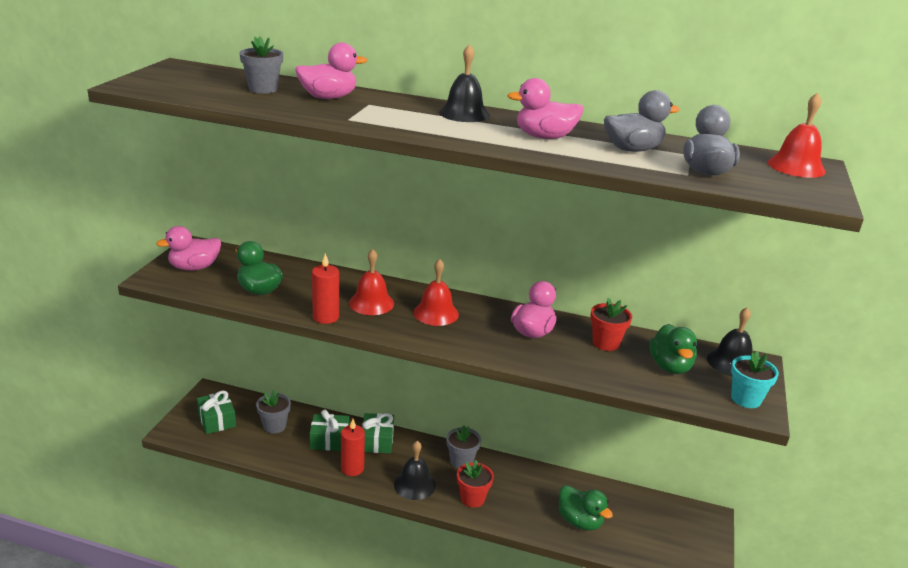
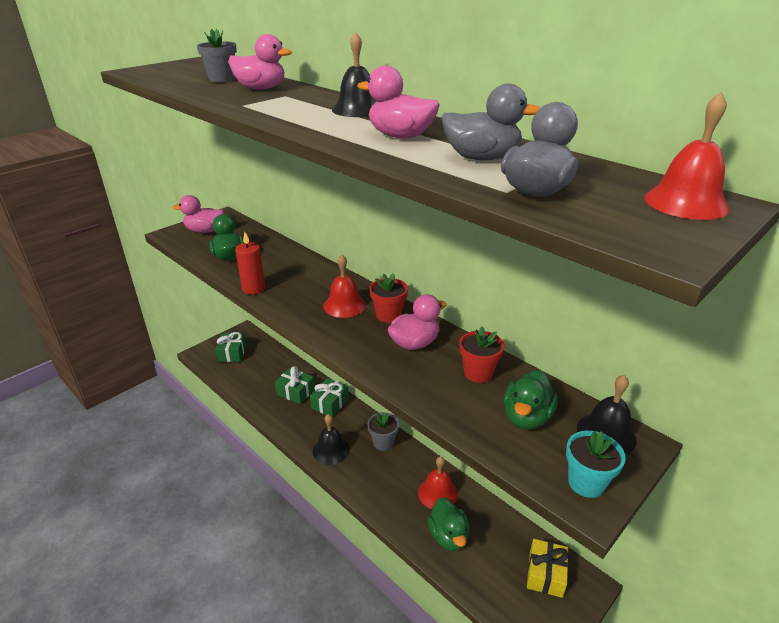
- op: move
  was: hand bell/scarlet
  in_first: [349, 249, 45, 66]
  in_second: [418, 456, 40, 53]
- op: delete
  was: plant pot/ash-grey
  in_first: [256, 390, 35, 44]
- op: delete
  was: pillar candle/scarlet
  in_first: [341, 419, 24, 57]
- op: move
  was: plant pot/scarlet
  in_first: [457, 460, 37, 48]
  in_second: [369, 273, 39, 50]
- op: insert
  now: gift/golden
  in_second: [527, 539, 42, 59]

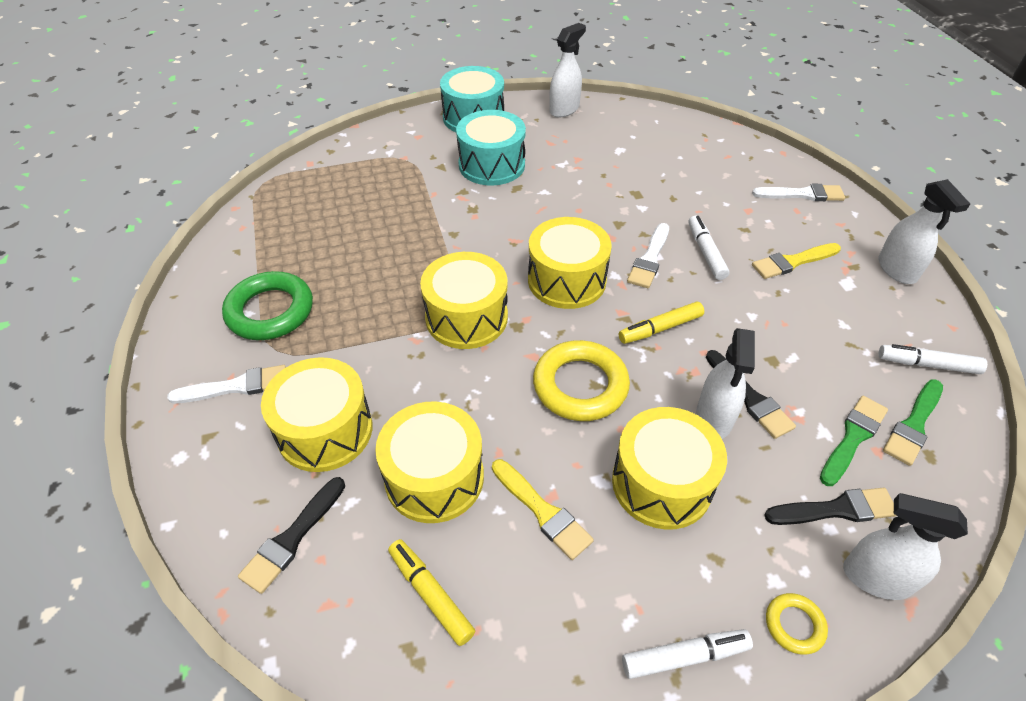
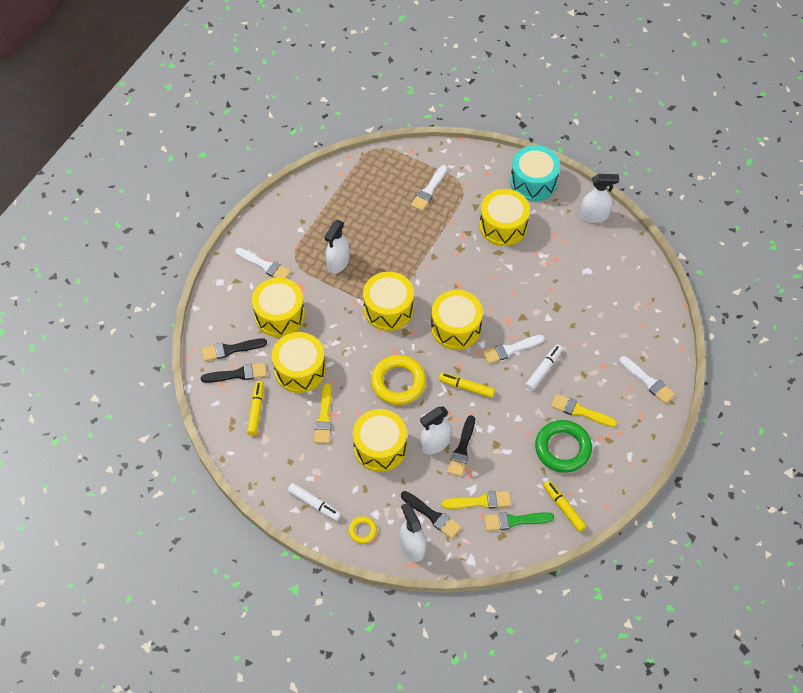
- op: recolor
  was: drum/teal
  now: drum/golden
  in_first: [456, 110, 70, 76]
  in_second: [479, 189, 51, 57]
- op: move
  was: spray bottle/white
  in_first: [878, 179, 92, 105]
  in_second: [325, 220, 25, 54]
- op: move
  was: hoop/leaf-green
  in_first: [222, 271, 91, 69]
  in_second: [535, 420, 57, 53]
- op: recolor
  was: marker/white
  now: marker/golden
  in_first: [879, 344, 108, 30]
  in_second: [543, 480, 44, 52]
- op: recolor
  was: paint brush/leaf-green
  now: paint brush/golden
  in_first: [820, 396, 68, 90]
  in_second: [442, 491, 70, 18]
- op: insert
  now: paint brush/white
  in_second: [411, 165, 36, 46]
- op: insert
  now: paint brush/black
  in_second: [201, 363, 66, 20]

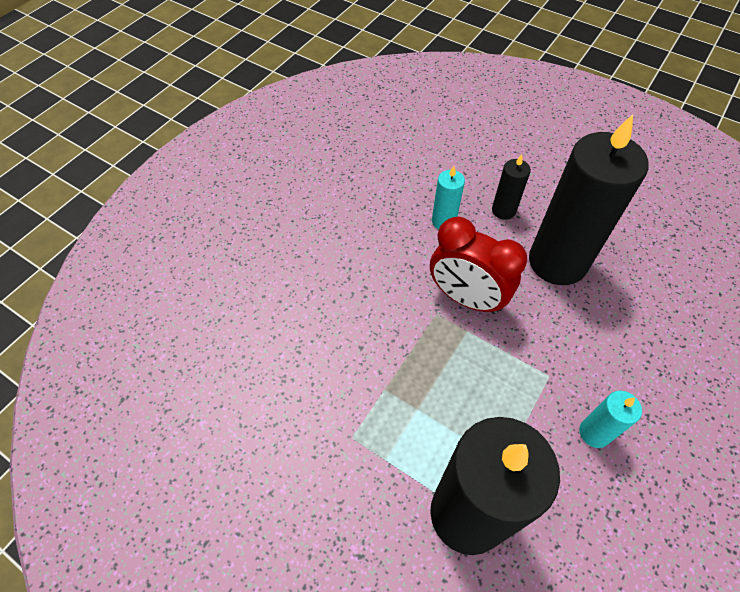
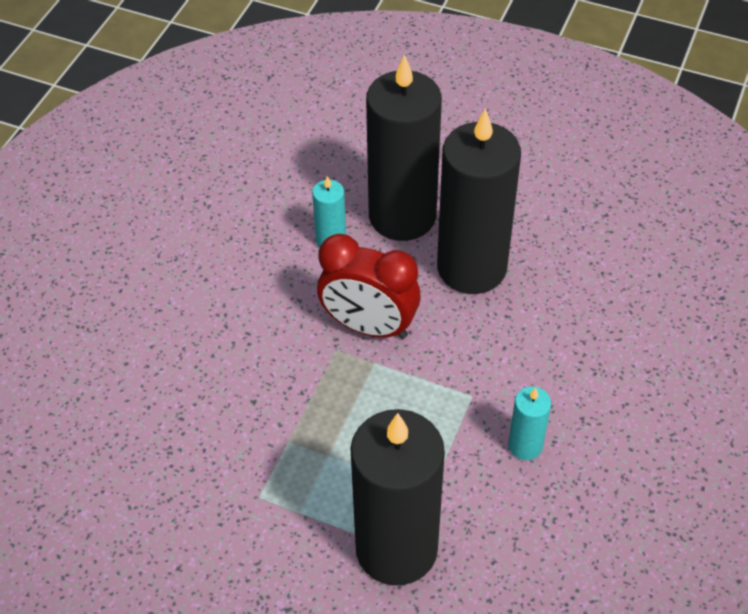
- op: resize
  was: pillar candle/black
  in_first: [492, 154, 39, 66]
  in_second: [366, 54, 76, 187]
  ratio: 2.26

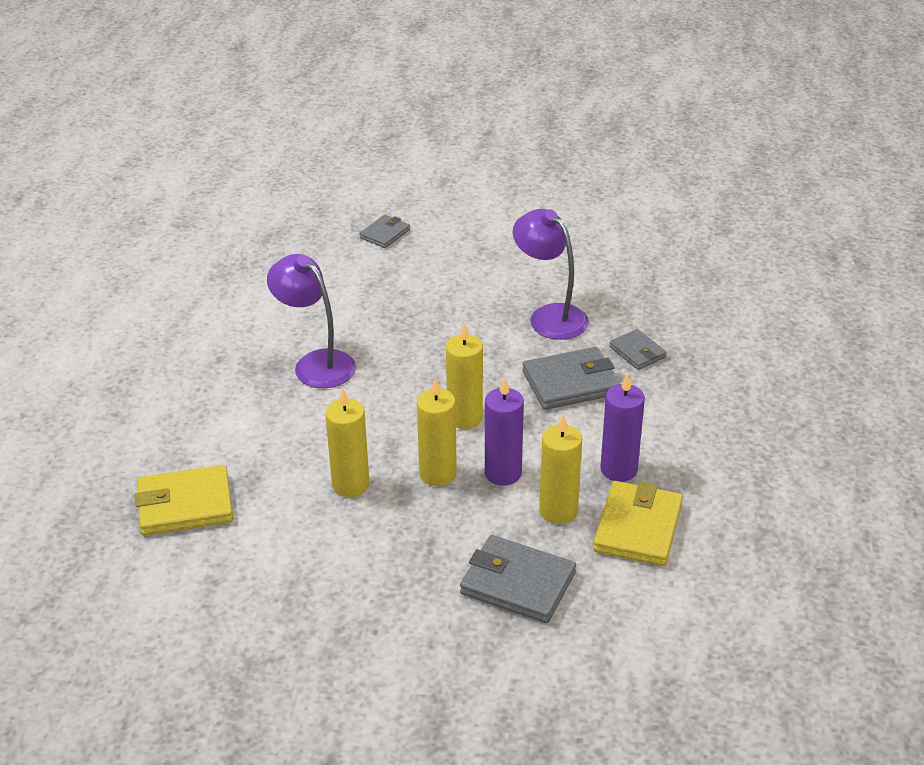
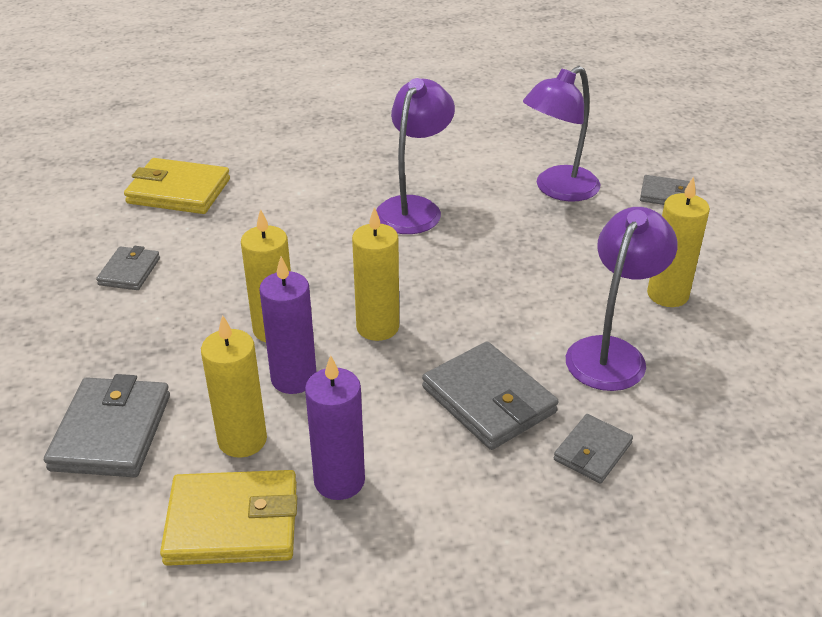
- op: move
  was: pillar candle/golden
  in_first: [325, 389, 45, 108]
  in_second: [647, 176, 63, 131]
- op: rotate
  was: card wallet/golden
  in_first: [135, 465, 98, 71]
  in_second: [124, 158, 106, 56]
  clockwise: -45
- op: insert
  now: reading lamp/purple
  in_second: [523, 66, 77, 136]
- op: insert
  now: card wallet/ash-grey
  in_second: [96, 246, 64, 44]

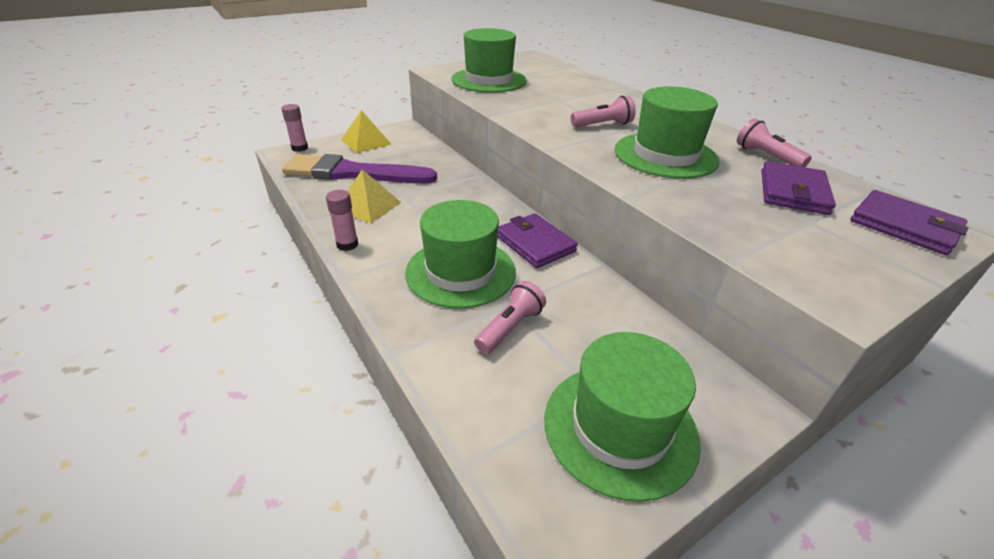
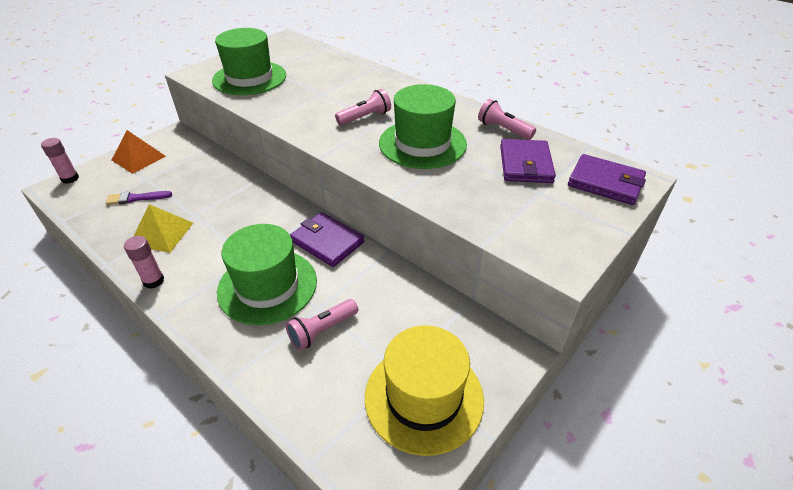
- op: recolor
  was: pyramid shape/golden
  now: pyramid shape/orange
  in_first: [341, 110, 51, 43]
  in_second: [112, 130, 54, 44]
- op: resize
  was: paint brush/purple
  in_first: [282, 154, 155, 30]
  in_second: [105, 191, 67, 14]
  ratio: 0.42
- op: rotate
  was: flashlight/rosy
  in_first: [474, 281, 72, 73]
  in_second: [286, 299, 72, 52]
  clockwise: -150
- op: recolor
  was: hat/leaf-green
  now: hat/golden
  in_first: [544, 332, 157, 170]
  in_second: [365, 325, 119, 131]

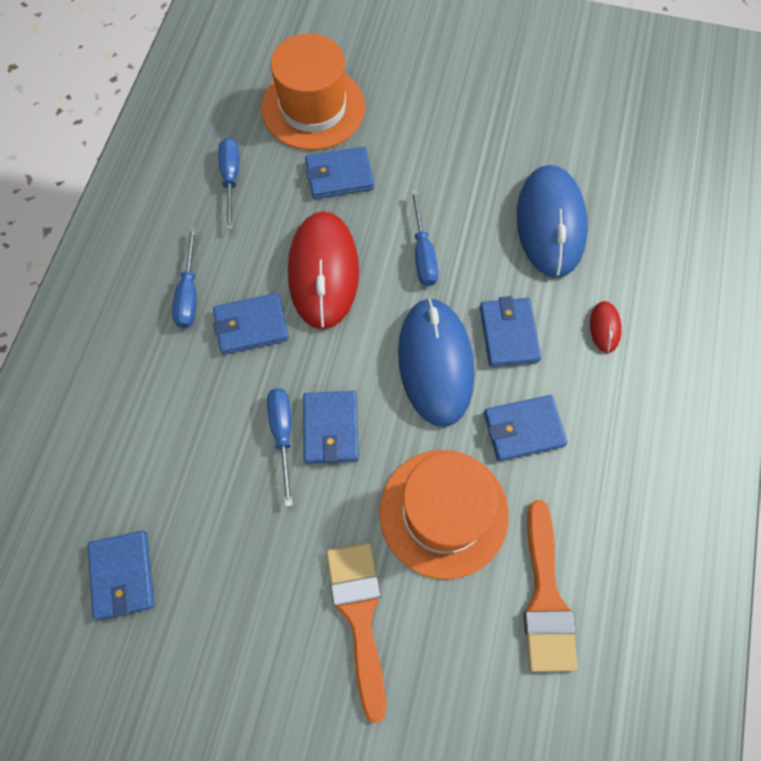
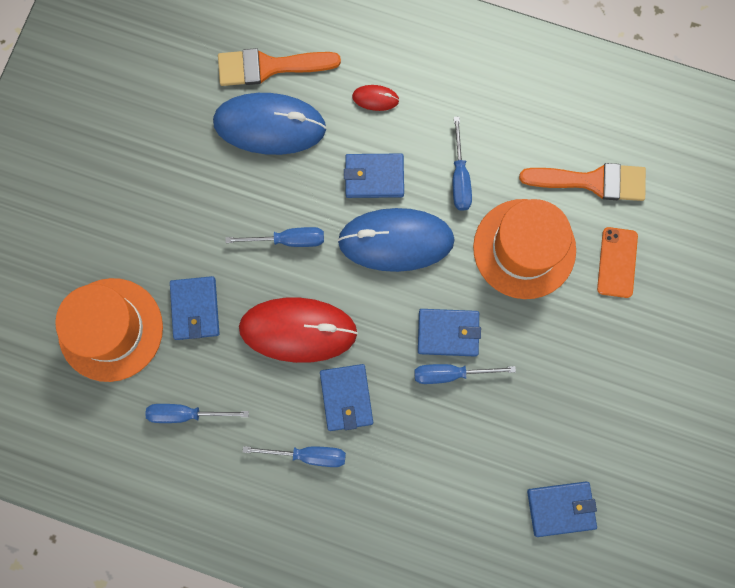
- op: replace
  was: card wallet/royal blue
  now: screwdriver/royal blue
  in_first: [484, 395, 84, 66]
  in_second: [453, 117, 19, 94]
- op: move
  was: paint brush/orange
  in_first: [326, 543, 60, 180]
  in_second: [218, 48, 123, 38]
- op: insert
  now: smartphone/orange
  in_second: [597, 227, 41, 71]

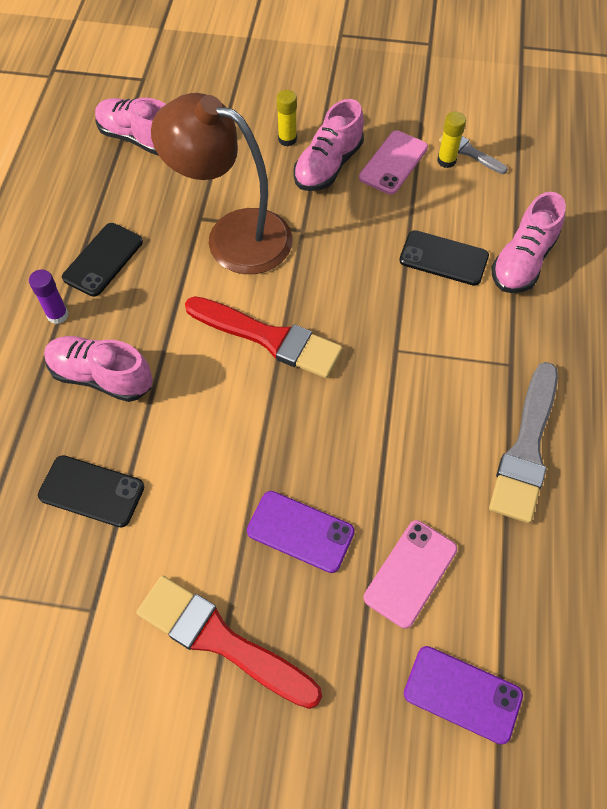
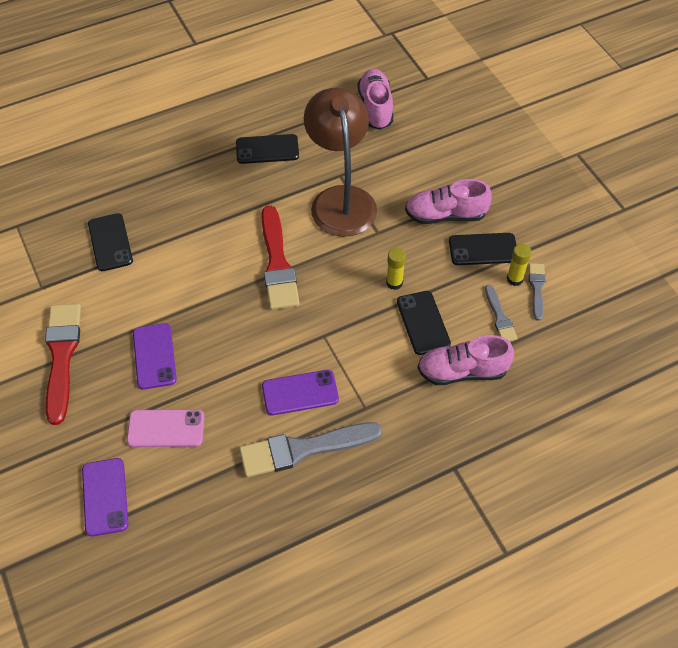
- op: move
  was: stick of glue/golden
  in_first: [276, 90, 21, 56]
  in_second: [386, 248, 20, 42]
- op: recolor
  was: smartphone/rosy
  now: smartphone/black
  in_first: [359, 131, 69, 64]
  in_second: [449, 233, 67, 32]
- op: delete
  was: stick of glue/purple
  in_first: [29, 269, 39, 55]
- op: delete
  was: lace-up shoe/rosy
  in_first: [44, 336, 109, 66]
- op: insert
  now: paint brush/ash-grey
  in_second: [485, 285, 32, 56]
- op: insert
  now: smartphone/purple
  in_second: [262, 370, 77, 45]

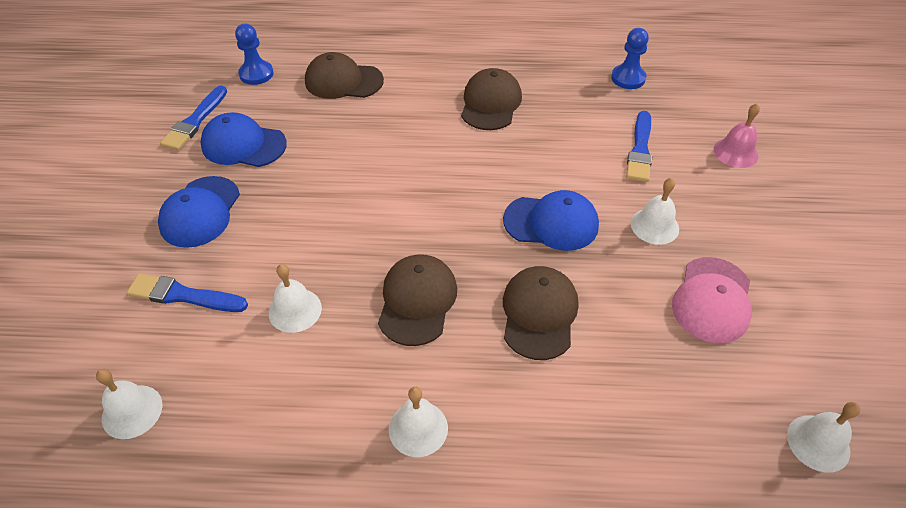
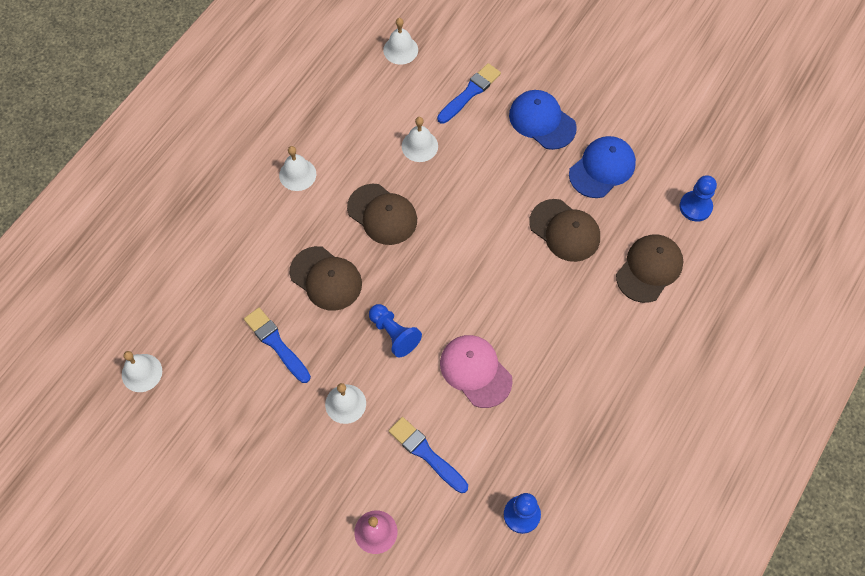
- op: move
  was: peaked cap/dark brown
  in_first: [461, 68, 61, 62]
  in_second: [529, 199, 71, 63]
- op: move
  was: paint brush/royal blue
  in_first: [160, 86, 67, 65]
  in_second: [244, 308, 67, 75]
- op: replace
  was: peaked cap/royal blue
  now: game pawn/royal blue
  in_first: [503, 190, 96, 61]
  in_second: [369, 304, 53, 54]
- op: move
  was: peaked cap/rosy
  in_first: [672, 257, 80, 86]
  in_second: [440, 335, 73, 73]

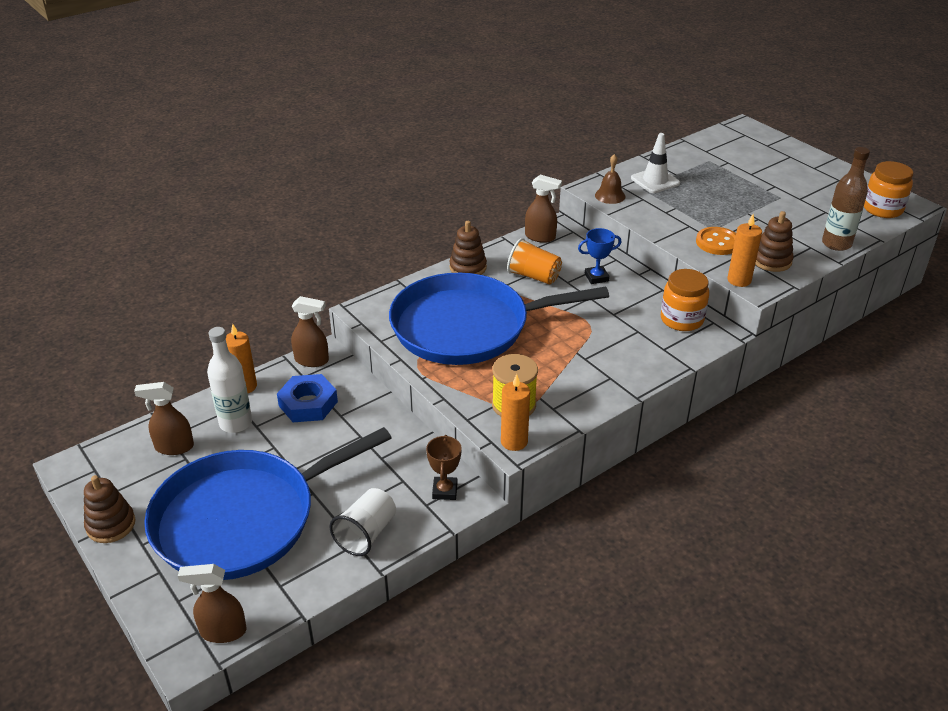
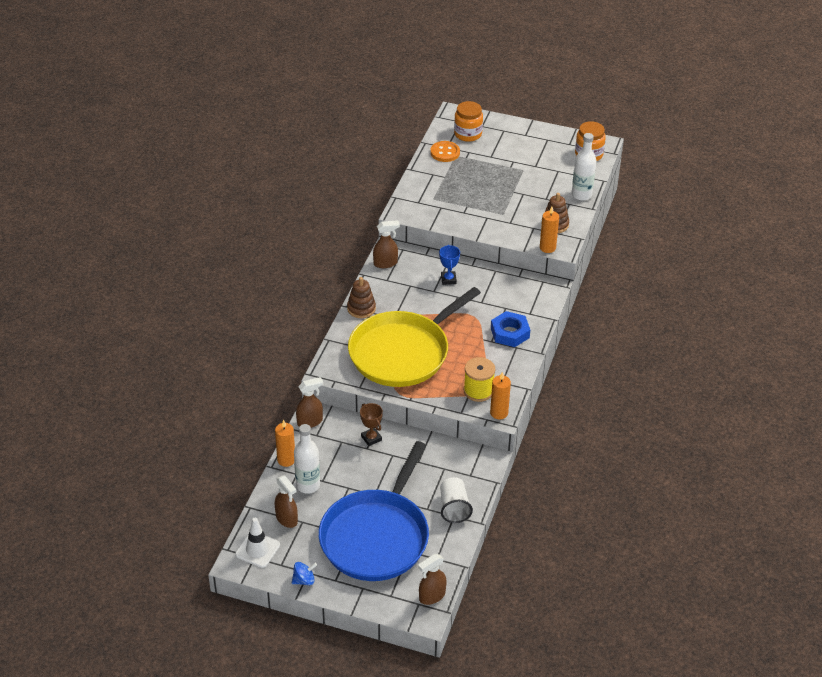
- op: move
  was: road cone/white
  in_first: [631, 133, 49, 60]
  in_second: [235, 518, 45, 50]
- op: recolor
  was: bottle/dark brown
  now: bottle/white
  in_first: [822, 147, 48, 104]
  in_second: [572, 133, 24, 68]
- op: delete
  was: hand bell/dark brown
  in_first: [595, 154, 30, 50]
- op: move
  was: shirt button/orange
  in_first: [696, 227, 40, 28]
  in_second: [430, 141, 30, 21]
- op: rotate
  was: trophy/royal blue
  in_first: [578, 228, 43, 56]
  in_second: [439, 245, 21, 40]
  clockwise: -45
- op: delete
  was: tumbler/orange
  in_first: [507, 238, 55, 47]
- op: move
  was: preserve jar/orange
  in_first: [661, 269, 48, 62]
  in_second: [454, 101, 29, 41]
- op: recolor
  was: pan/royal blue
  now: pan/golden
  in_first: [389, 273, 220, 92]
  in_second: [348, 287, 133, 100]
- op: move
  was: nut/royal blue
  in_first: [277, 374, 61, 48]
  in_second: [491, 311, 39, 36]
- op: rotate
  was: spray bottle/dark brown
  in_first: [134, 382, 60, 73]
  in_second: [275, 475, 23, 53]
  clockwise: -90
- op: move
  was: trophy/dark brown
  in_first: [426, 435, 36, 65]
  in_second: [360, 403, 23, 43]
- op: replace
  was: stacking toy/dark brown
  now: toy top/royal blue
  in_first: [84, 475, 51, 68]
  in_second: [292, 562, 25, 23]

